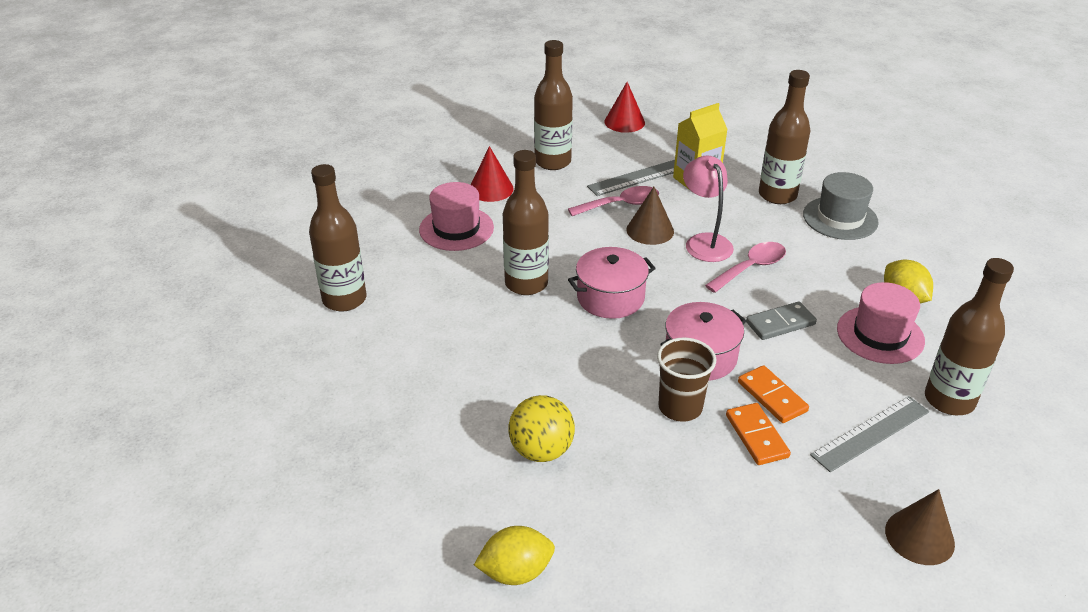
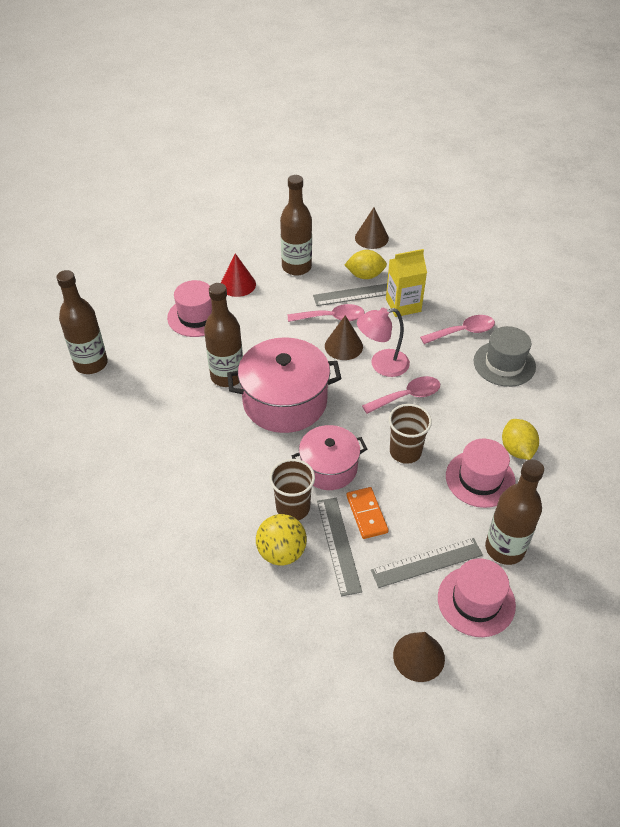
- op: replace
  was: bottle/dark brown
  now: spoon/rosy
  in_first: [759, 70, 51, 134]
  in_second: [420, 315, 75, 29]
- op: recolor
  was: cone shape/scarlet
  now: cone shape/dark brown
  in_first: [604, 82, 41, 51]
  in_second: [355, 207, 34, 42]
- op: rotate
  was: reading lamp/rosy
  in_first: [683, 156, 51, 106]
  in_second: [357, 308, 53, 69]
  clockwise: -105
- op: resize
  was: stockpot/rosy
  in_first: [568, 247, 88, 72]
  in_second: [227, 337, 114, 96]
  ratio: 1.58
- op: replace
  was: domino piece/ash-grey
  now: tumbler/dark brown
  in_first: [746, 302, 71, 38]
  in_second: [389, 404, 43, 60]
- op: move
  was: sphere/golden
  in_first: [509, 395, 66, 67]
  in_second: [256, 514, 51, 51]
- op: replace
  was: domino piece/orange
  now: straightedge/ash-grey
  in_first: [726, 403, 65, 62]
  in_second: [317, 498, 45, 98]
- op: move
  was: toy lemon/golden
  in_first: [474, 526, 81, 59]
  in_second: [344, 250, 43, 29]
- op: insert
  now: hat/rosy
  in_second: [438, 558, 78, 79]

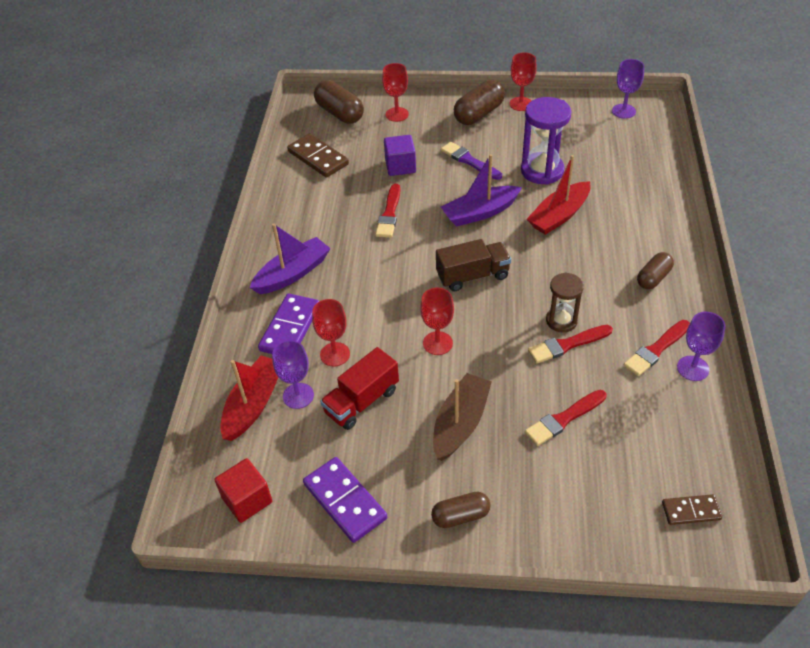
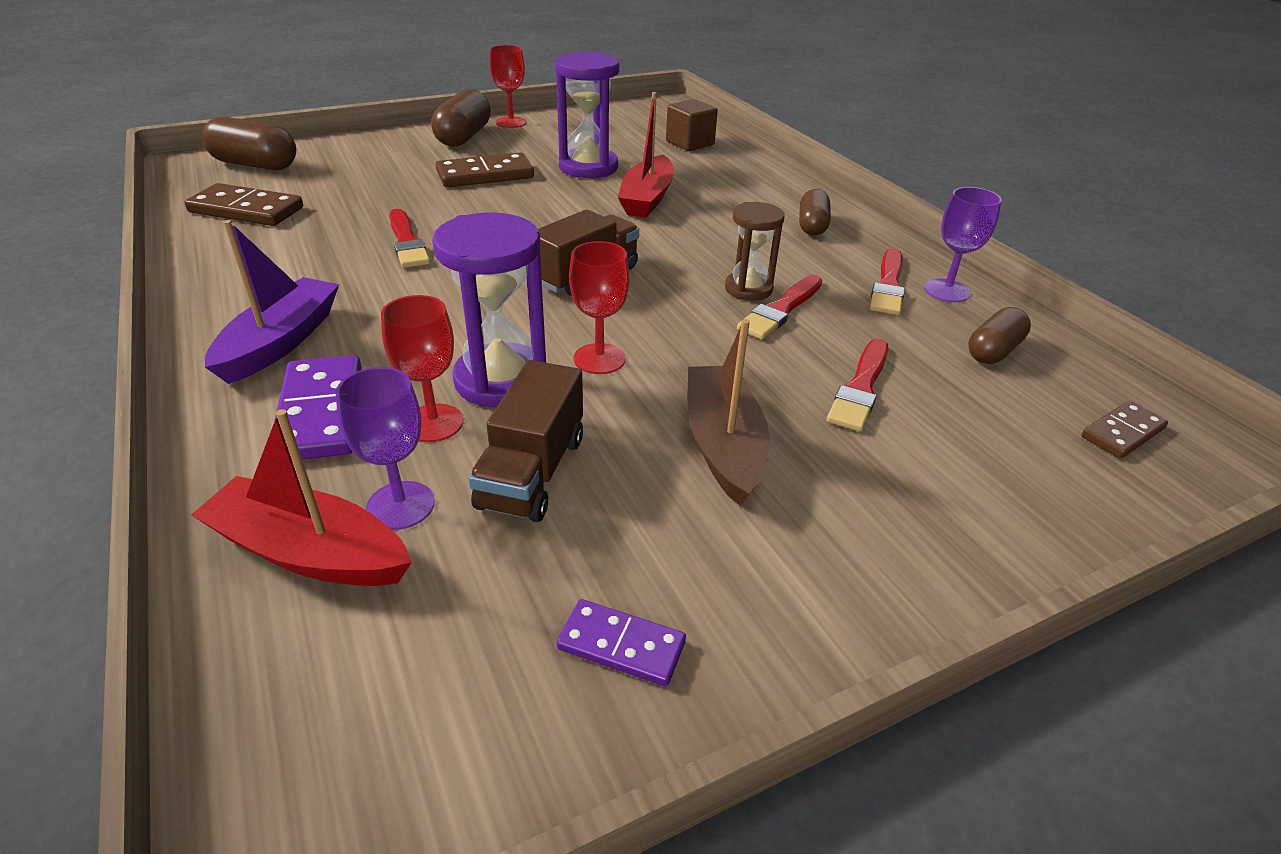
- op: delete
  was: wine glass/purple
  in_first: [612, 59, 32, 60]
- op: delete
  was: wine glass/scarlet
  in_first: [382, 63, 27, 59]
- op: delete
  was: solid cube/purple
  in_first: [384, 135, 32, 41]
- op: replace
  was: paint brush/purple
  now: domino piece/dark brown
  in_first: [441, 142, 61, 38]
  in_second: [436, 152, 98, 36]
- op: delete
  was: sailboat/purple
  in_first: [441, 154, 81, 73]
- op: recolor
  was: lorry/scarlet
  now: lorry/dark brown
  in_first: [320, 347, 79, 83]
  in_second: [469, 360, 114, 162]
- op: rotate
  was: sailboat/scarlet
  in_first: [220, 355, 58, 86]
  in_second: [191, 409, 221, 177]
  clockwise: -60
- op: resize
  was: domino piece/purple
  in_first: [303, 457, 84, 86]
  in_second: [557, 599, 129, 87]
  ratio: 0.6
- op: delete
  was: solid cube/scarlet
  in_first: [215, 458, 57, 65]
- op: move
  was: pill/dark brown
  in_first: [431, 491, 60, 37]
  in_second: [968, 307, 63, 57]
- op: insert
  now: solid cube/dark brown
  in_second: [666, 99, 52, 52]
- op: insert
  now: sandglass/purple
  in_second: [432, 213, 114, 194]

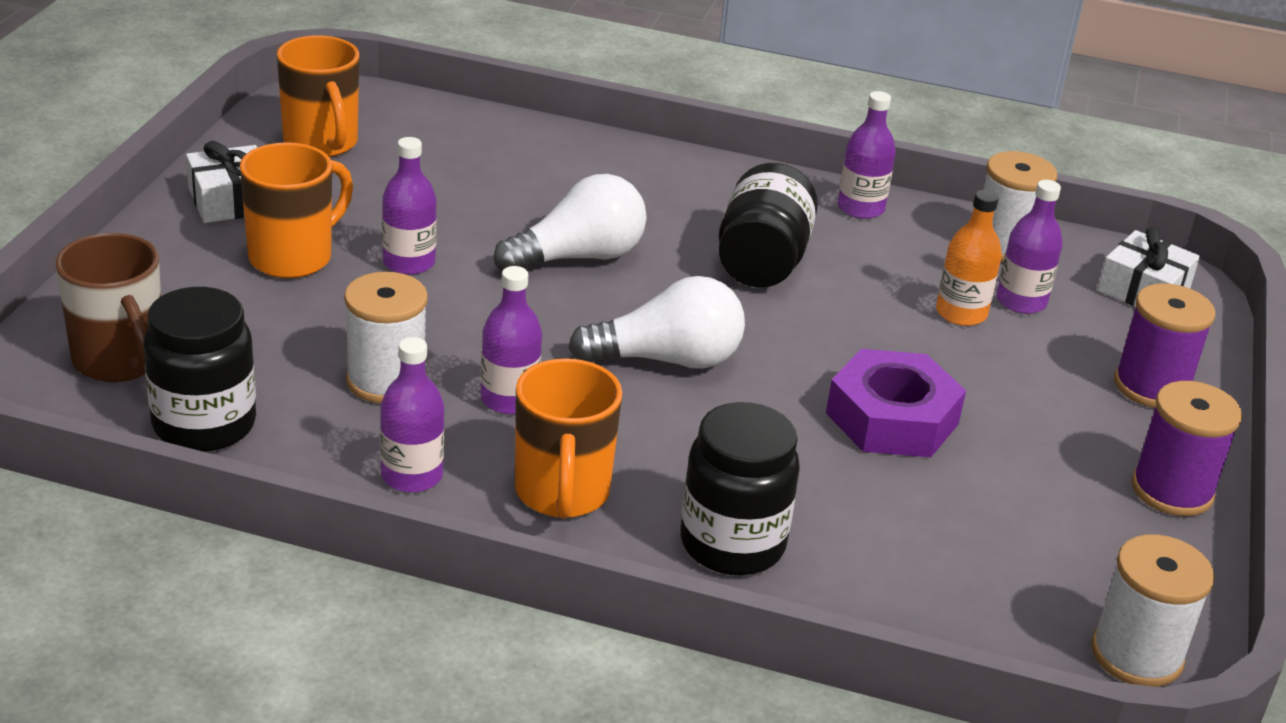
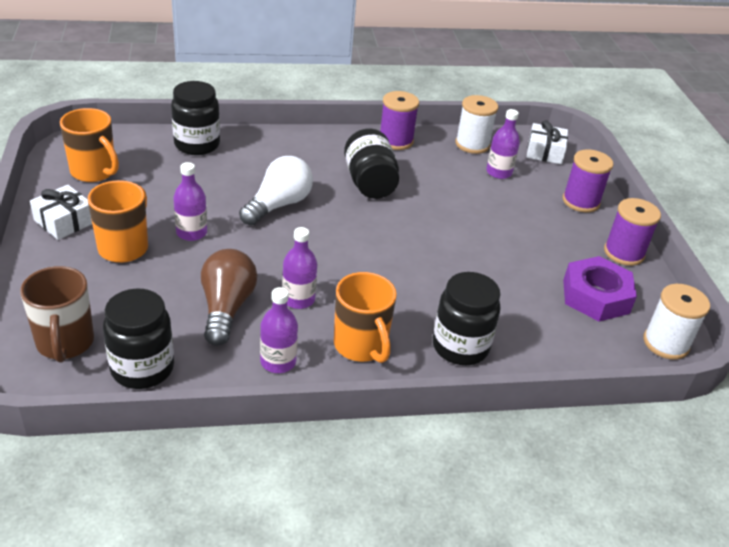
- op: replace
  was: bottle/purple
  now: bobbin/purple
  in_first: [838, 91, 58, 128]
  in_second: [380, 91, 39, 59]
- op: delete
  was: bottle/orange
  in_first: [936, 190, 66, 136]
- op: rotate
  was: coffee mug/dark brown
  in_first: [56, 233, 105, 149]
  in_second: [20, 266, 74, 97]
  clockwise: 45
- op: replace
  was: bobbin/white
  now: light bulb/dark brown
  in_first: [344, 272, 84, 131]
  in_second: [201, 249, 56, 97]
- op: delete
  was: light bulb/white
  in_first: [568, 276, 177, 93]
- op: move
  was: nut/purple
  in_first: [826, 349, 140, 108]
  in_second: [563, 256, 74, 65]
- op: insert
  now: preserve jar/black
  in_second: [171, 81, 49, 74]

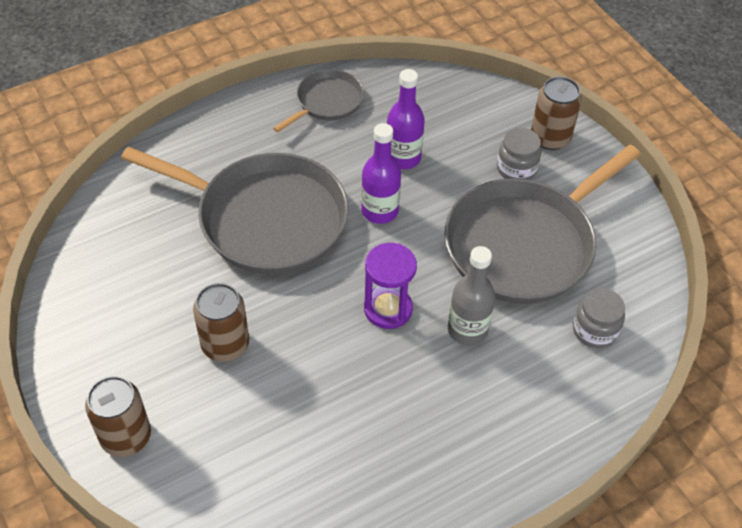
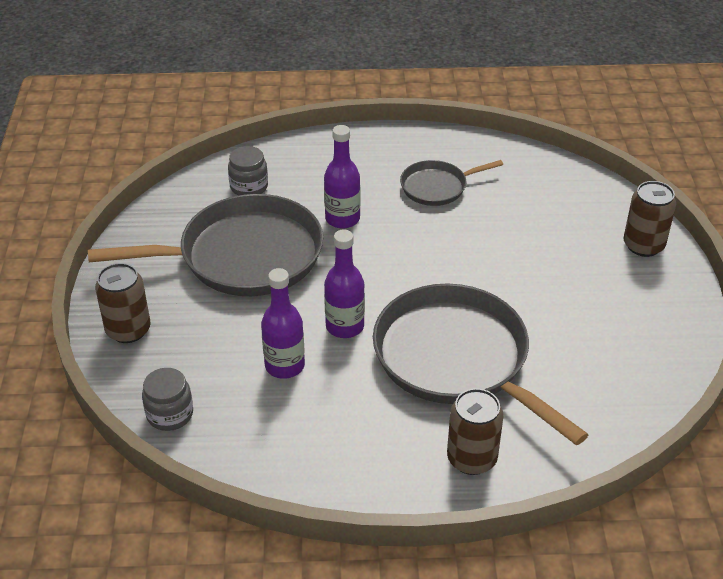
- op: move
  was: pan/ash-grey
  in_first: [273, 69, 91, 63]
  in_second: [400, 160, 103, 46]
- op: move
  was: preserve jar/ash-grey
  in_first: [497, 128, 45, 52]
  in_second: [142, 368, 51, 63]
- op: delete
  was: sandglass/purple
  in_first: [364, 243, 53, 86]
- op: recolor
  was: bottle/ash-grey
  now: bottle/purple
  in_first: [448, 246, 47, 100]
  in_second: [324, 125, 36, 104]
- op: move
  was: soda can/dark brown
  in_first: [193, 283, 56, 79]
  in_second: [447, 388, 56, 87]

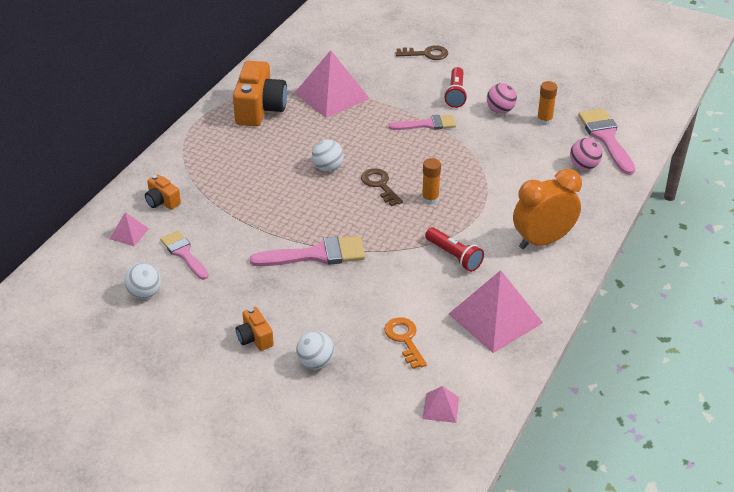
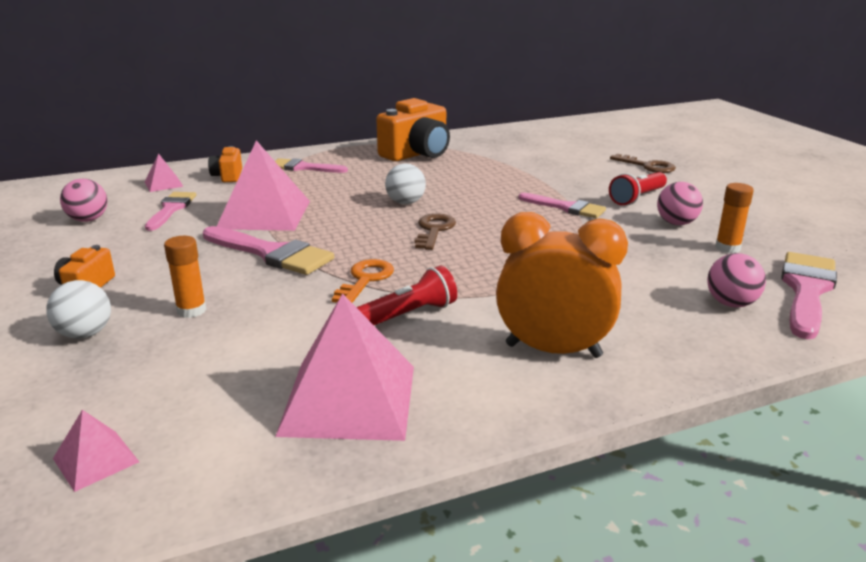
- op: move
  was: pyramid shape/rosy
  in_first: [295, 50, 75, 68]
  in_second: [216, 140, 94, 91]
- op: move
  was: stick of glue/orange
  in_first: [422, 158, 19, 47]
  in_second: [164, 236, 42, 82]
- op: rotate
  was: flashlight/scarlet
  in_first: [425, 227, 59, 45]
  in_second: [356, 265, 101, 60]
  clockwise: -120
- op: recolor
  was: sphere/white
  now: sphere/rosy
  in_first: [124, 263, 37, 36]
  in_second: [60, 179, 47, 43]
- op: move
  was: door key/orange
  in_first: [384, 317, 43, 52]
  in_second: [332, 259, 62, 44]
- op: insert
  now: paint brush/rosy
  in_second: [275, 158, 73, 15]

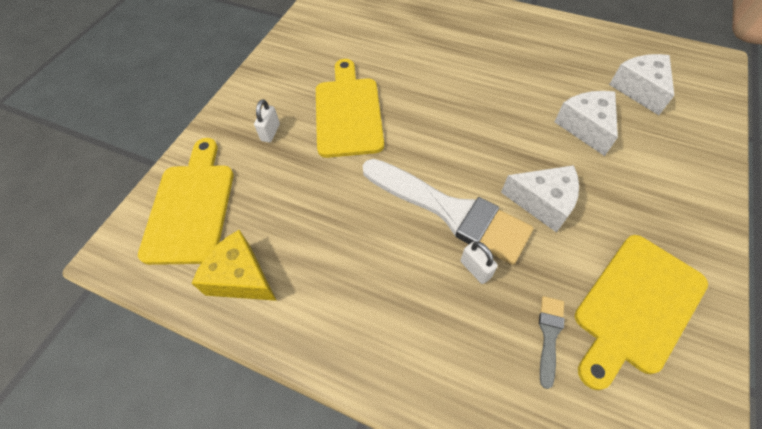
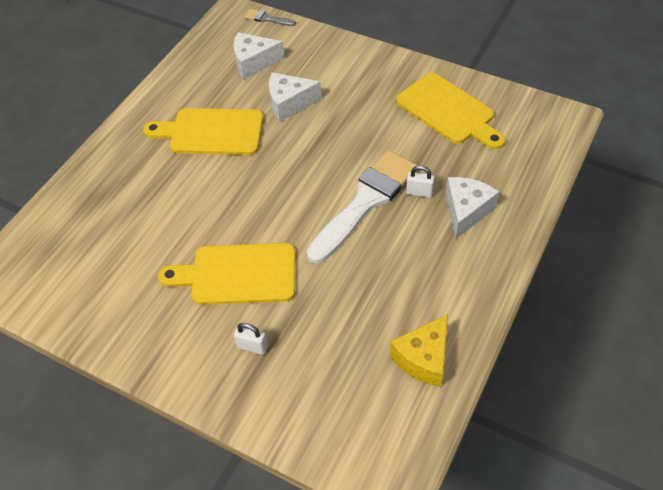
- op: move
  was: bread board/golden
  in_first: [138, 138, 95, 127]
  in_second: [143, 108, 121, 47]
- op: move
  was: cheese wedge/white
  in_first: [501, 165, 78, 68]
  in_second: [446, 177, 54, 62]
- op: rotate
  was: padlock/white
  in_first: [461, 241, 37, 43]
  in_second: [406, 166, 29, 32]
  clockwise: 45
- op: move
  was: paint brush/ash-grey
  in_first: [539, 296, 25, 93]
  in_second: [244, 9, 52, 17]

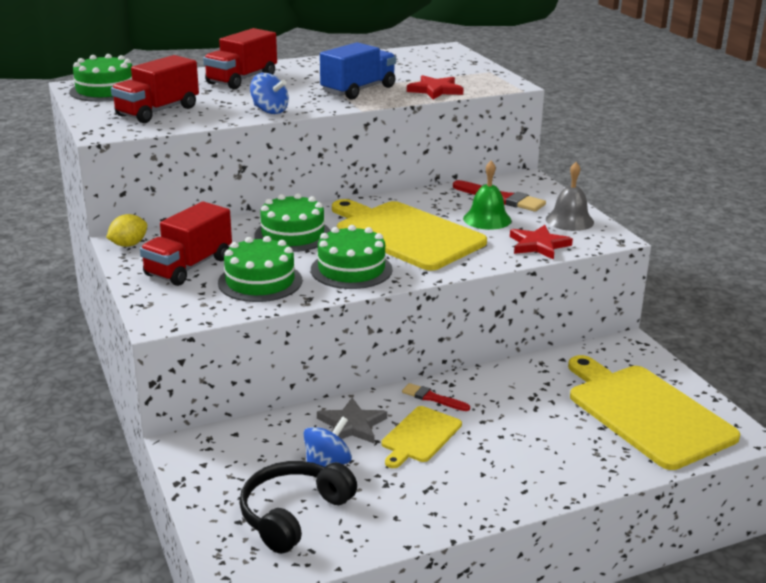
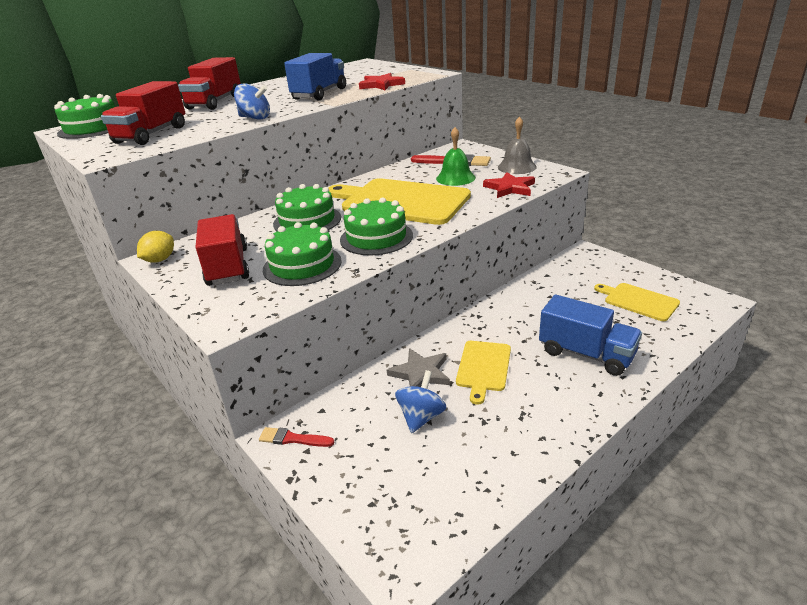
- op: rotate
  was: lorry/scarlet
  in_first: [140, 201, 92, 85]
  in_second: [195, 214, 54, 72]
  clockwise: 150
- op: resize
  was: bread board/golden
  in_first: [568, 355, 172, 115]
  in_second: [594, 283, 86, 38]
  ratio: 0.51
- op: move
  was: paint brush/scarlet
  in_first: [402, 383, 68, 28]
  in_second: [259, 427, 75, 20]
- op: delete
  was: headset/black
  in_first: [239, 461, 118, 93]
- op: insert
  now: lorry/royal blue
  in_second: [539, 295, 103, 81]

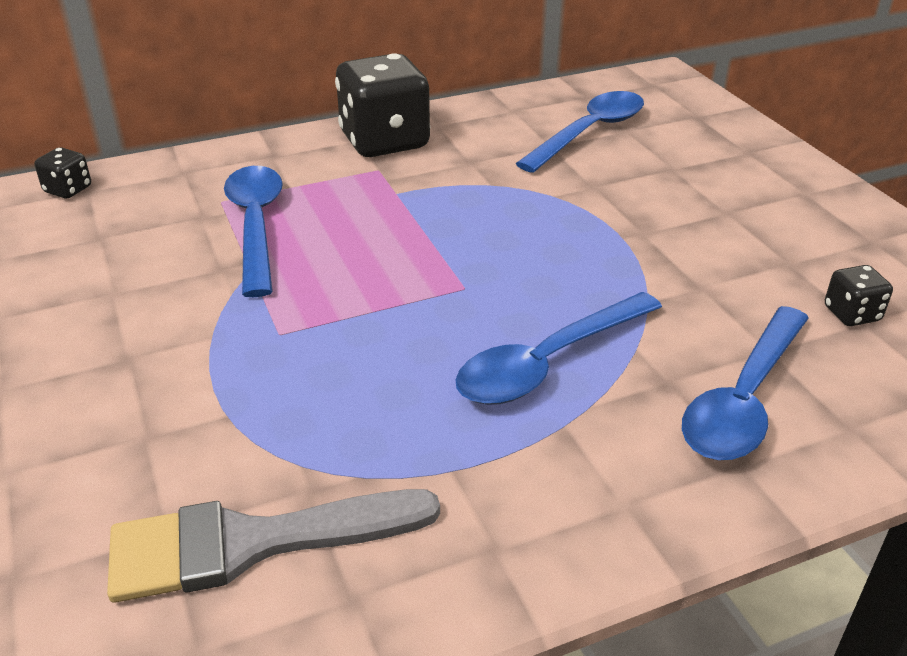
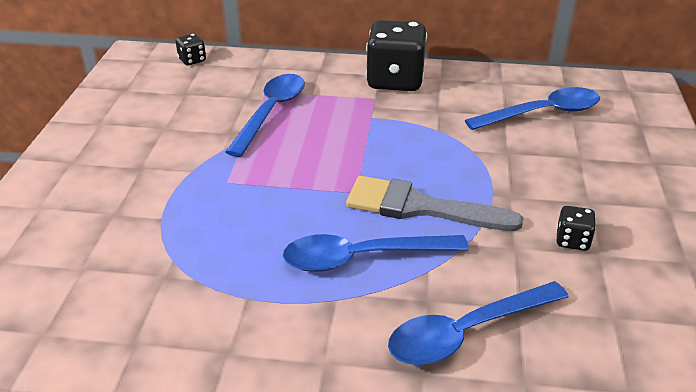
- op: move
  was: dice/black
  in_first: [825, 265, 68, 61]
  in_second: [557, 206, 39, 45]
- op: move
  was: paint brush/ash-grey
  in_first: [107, 489, 333, 114]
  in_second: [346, 176, 178, 55]

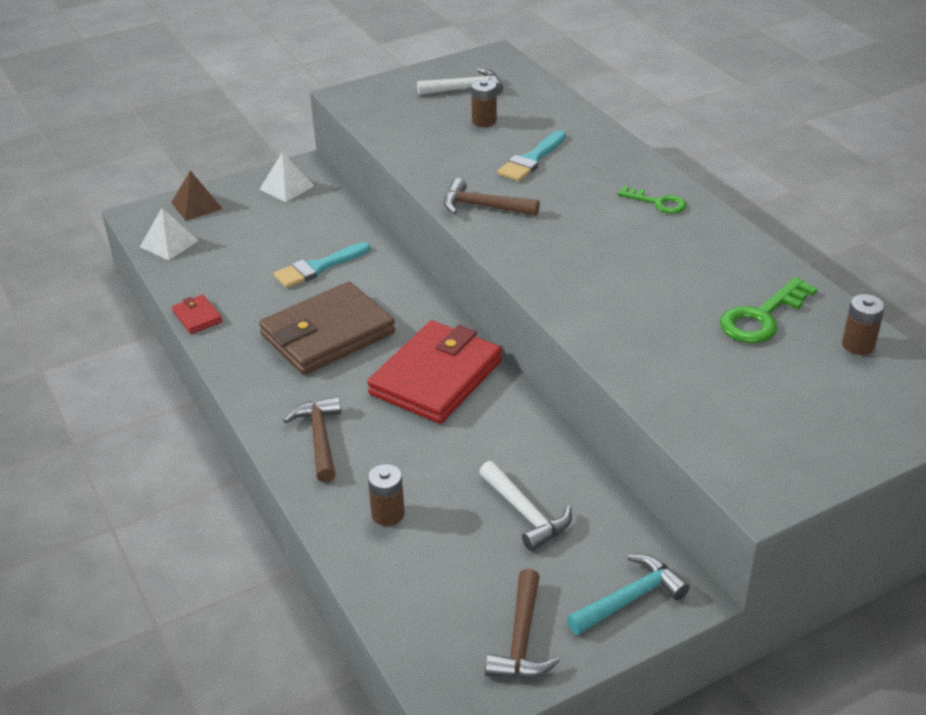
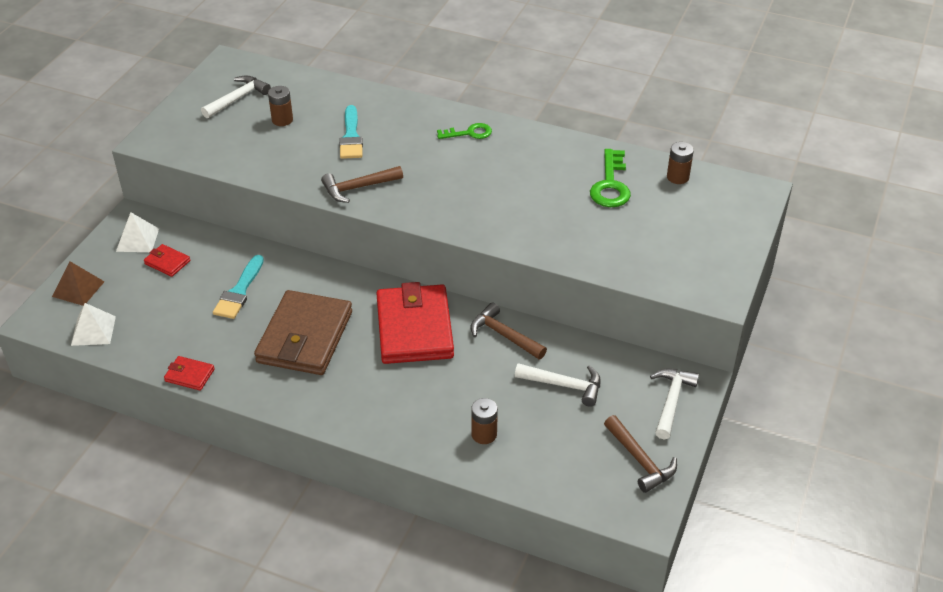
- op: move
  was: carpenter's hammer/dark brown
  in_first: [283, 396, 58, 87]
  in_second: [470, 302, 77, 57]
- op: recolor
  was: carpenter's hammer/teal
  now: carpenter's hammer/white
  in_first: [566, 554, 124, 81]
  in_second: [650, 369, 49, 70]
- op: insert
  now: card wallet/scarlet
  in_second: [144, 244, 46, 33]

